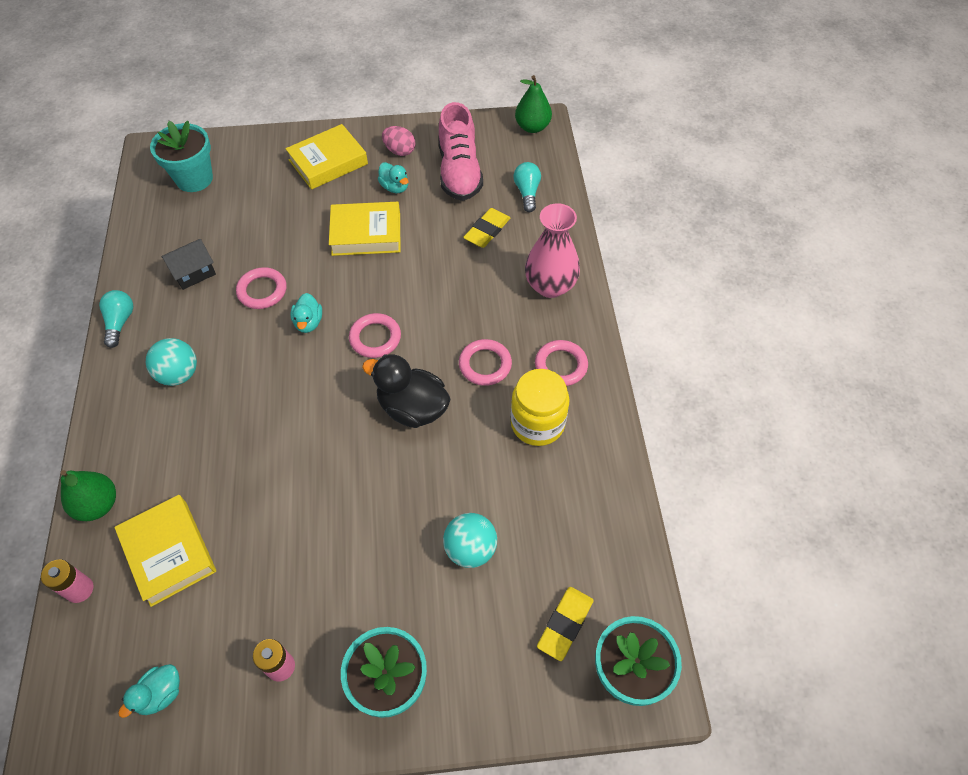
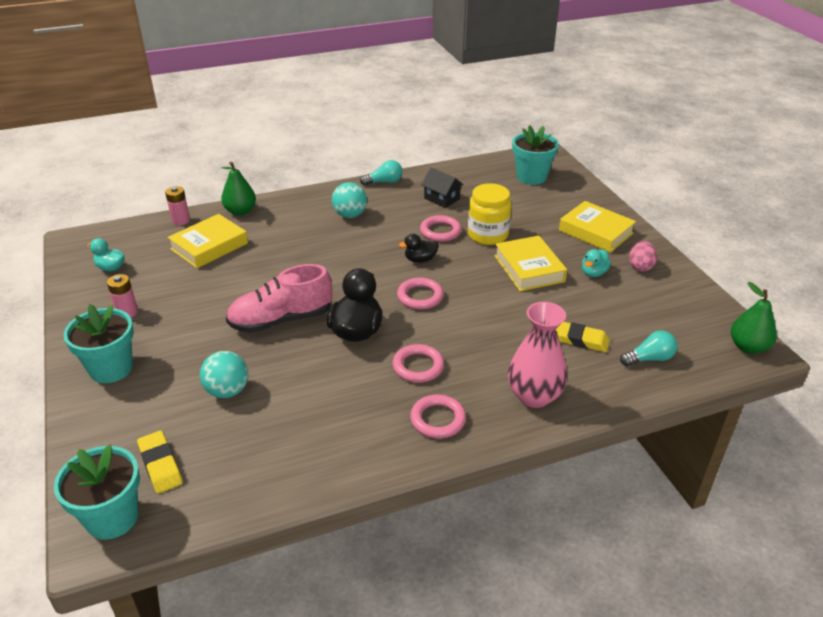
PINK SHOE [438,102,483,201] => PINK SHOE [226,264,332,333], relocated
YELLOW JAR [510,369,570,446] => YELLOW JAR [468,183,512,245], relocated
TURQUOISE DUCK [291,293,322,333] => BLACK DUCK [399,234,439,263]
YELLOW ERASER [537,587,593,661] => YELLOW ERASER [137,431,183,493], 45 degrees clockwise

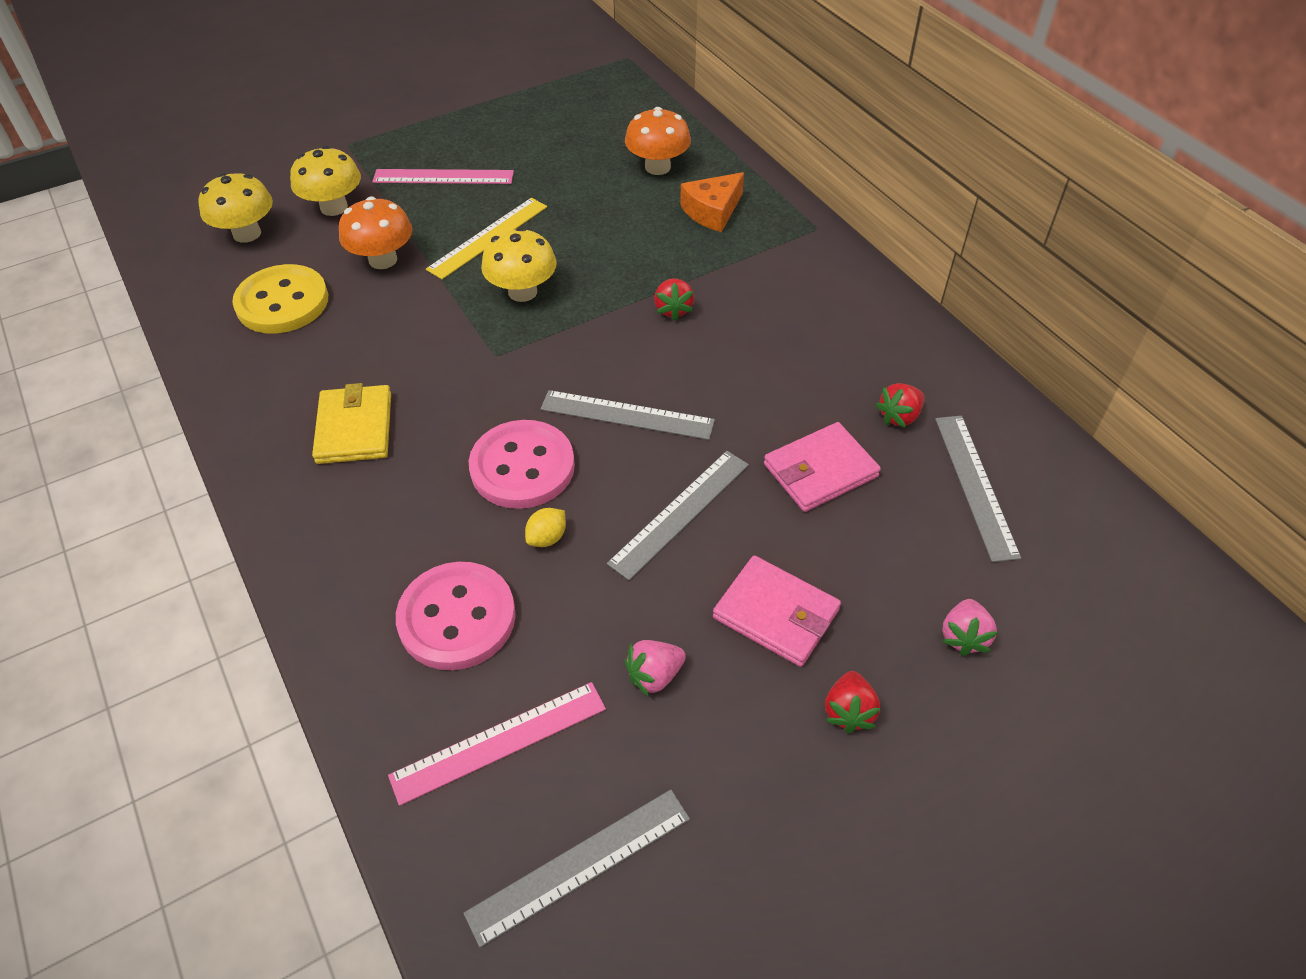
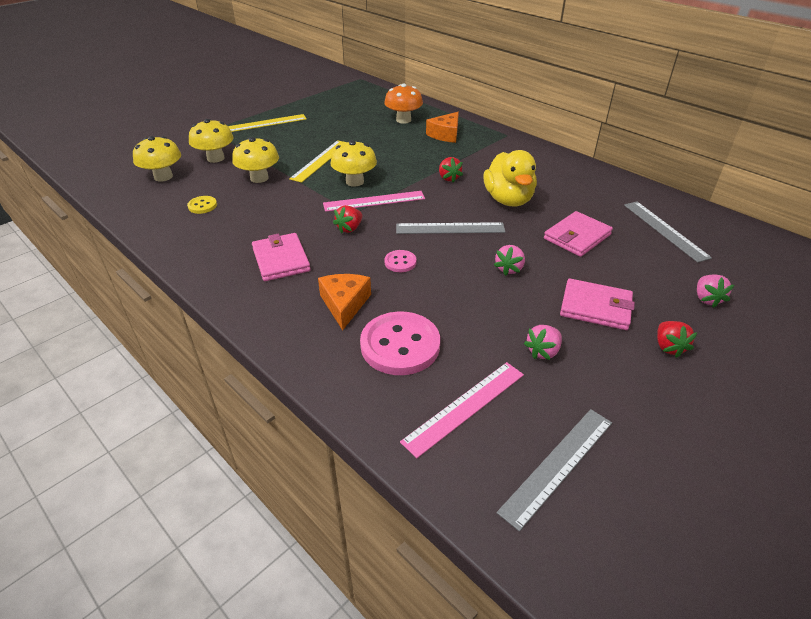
YELLOW LEMON [525,508,566,547] => nothing
nothing => YELLOW RULER [228,114,307,132]
nothing => ORANGE CHEESE [318,274,371,330]
nothing => YELLOW DUCK [484,150,537,207]
PINK RULER [372,169,514,184] => PINK RULER [323,191,425,212], relocated
RED STRAWBERRY [876,383,924,428] => RED STRAWBERRY [333,205,362,234], relocated
GREY RULER [607,451,749,580] => PINK STRAWBERRY [494,245,525,276]
YELLOW WALLET [312,383,391,464] => PINK WALLET [252,233,311,281]
ORANGE MUSHROOM [339,196,412,269] => YELLOW MUSHROOM [232,137,279,183]
YELLOW BUTTON [232,264,328,334] => YELLOW BUTTON [187,196,217,214], x0.48
PINK BUTTON [469,420,575,509] => PINK BUTTON [384,250,417,272], x0.48

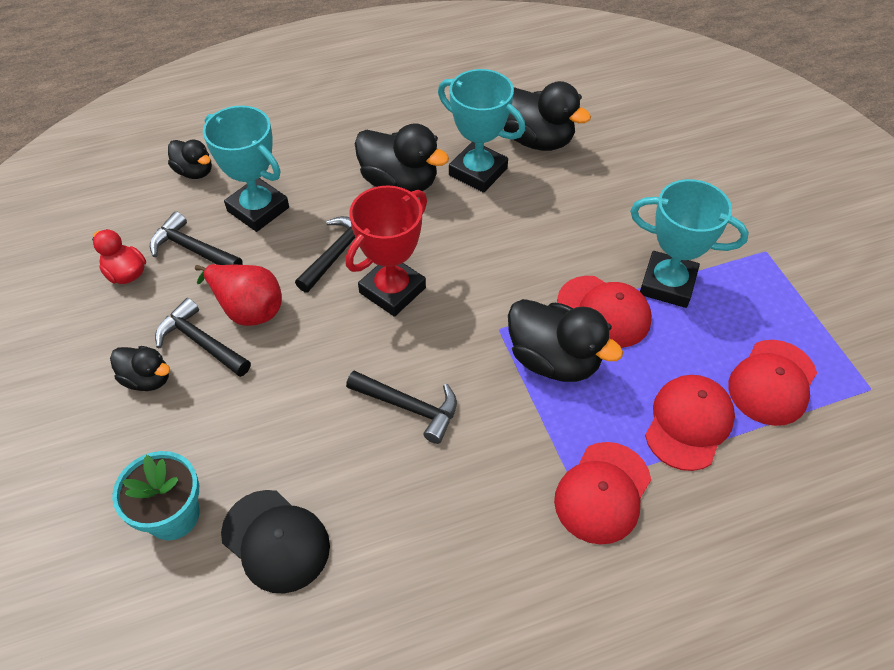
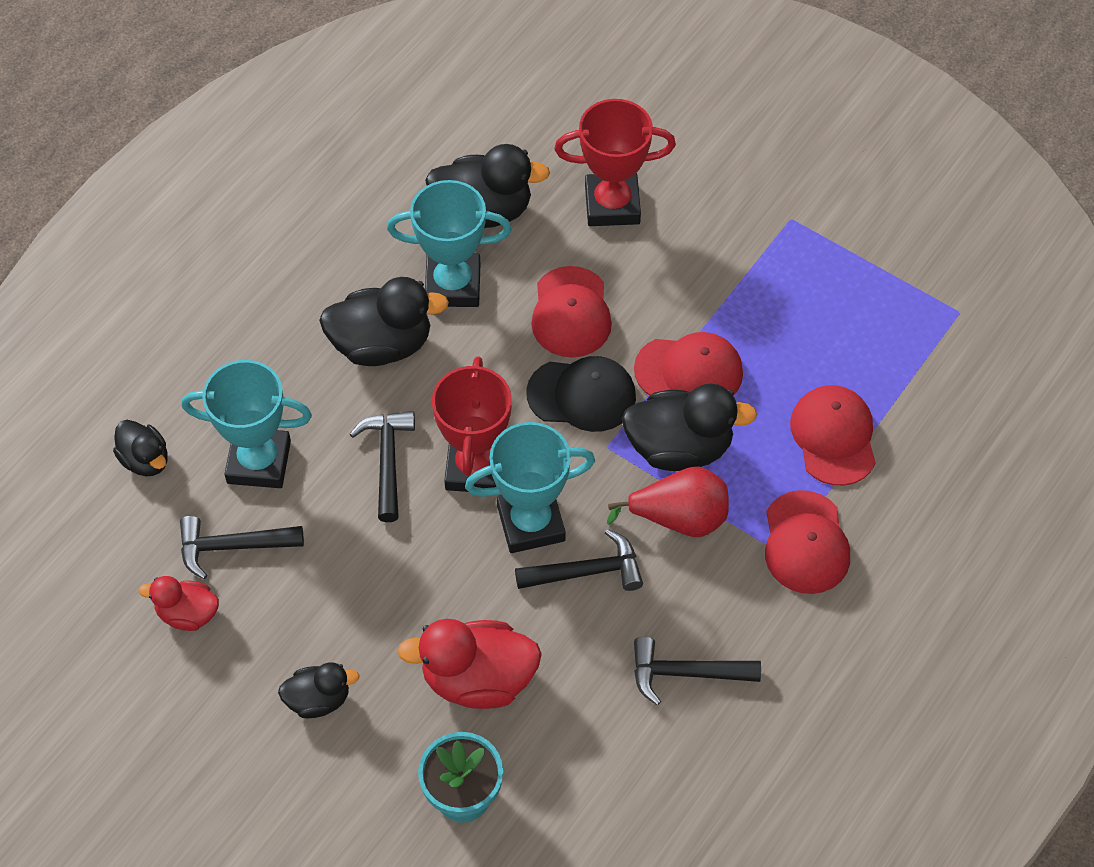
nothing => RED DUCK [397,619,542,709]
nothing => RED TROPHY [554,99,676,226]
BLACK HAMMER [155,298,251,377] => BLACK HAMMER [634,637,761,705], relocated
RED PEAR [195,264,282,326] => RED PEAR [607,466,729,537], relocated
BLACK CAP [221,490,330,594] => BLACK CAP [526,356,636,432], relocated
TURQUOISE TROPHY [630,179,749,308] => TURQUOISE TROPHY [465,422,595,553], relocated
RED CAP [728,340,817,426] => RED CAP [531,266,612,358], relocated
BLACK DUCK [168,140,212,179] => BLACK DUCK [113,420,168,476], 45 degrees clockwise

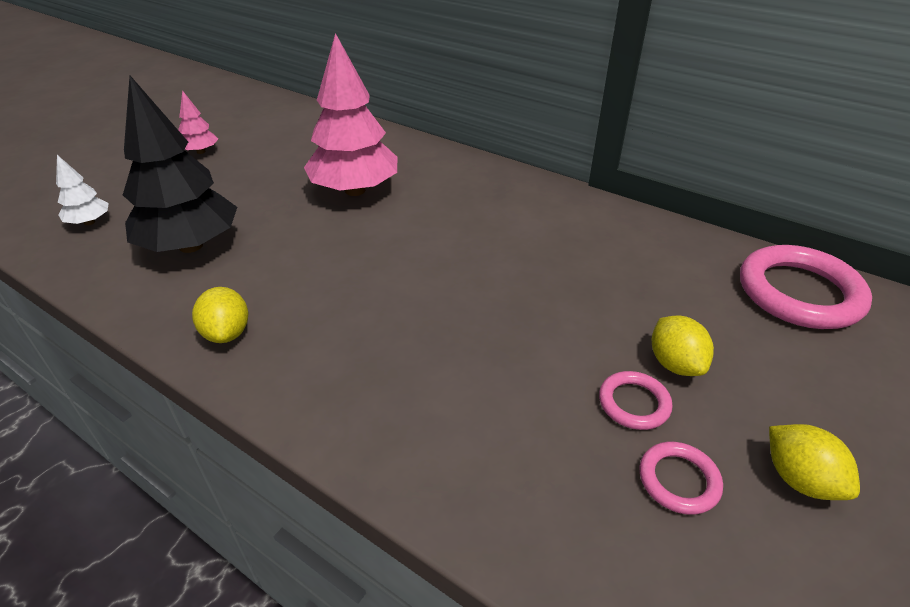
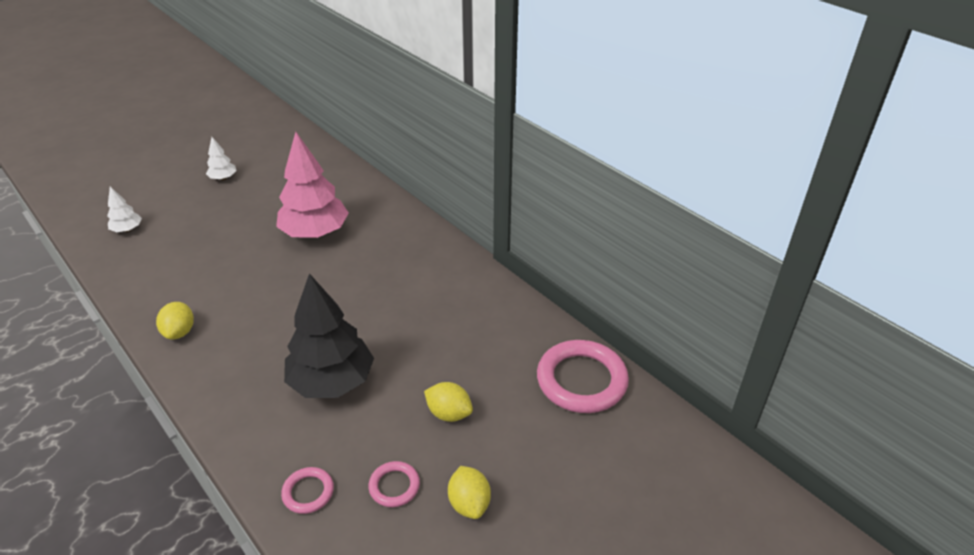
BLACK TREE [123,76,237,253] => BLACK TREE [284,273,374,398], relocated
PINK RING [599,371,673,430] => PINK RING [281,467,334,514], relocated
PINK TREE [178,90,218,154] => WHITE TREE [206,137,237,180]
YELLOW LEMON [652,315,714,376] => YELLOW LEMON [424,382,473,422], 60 degrees counterclockwise

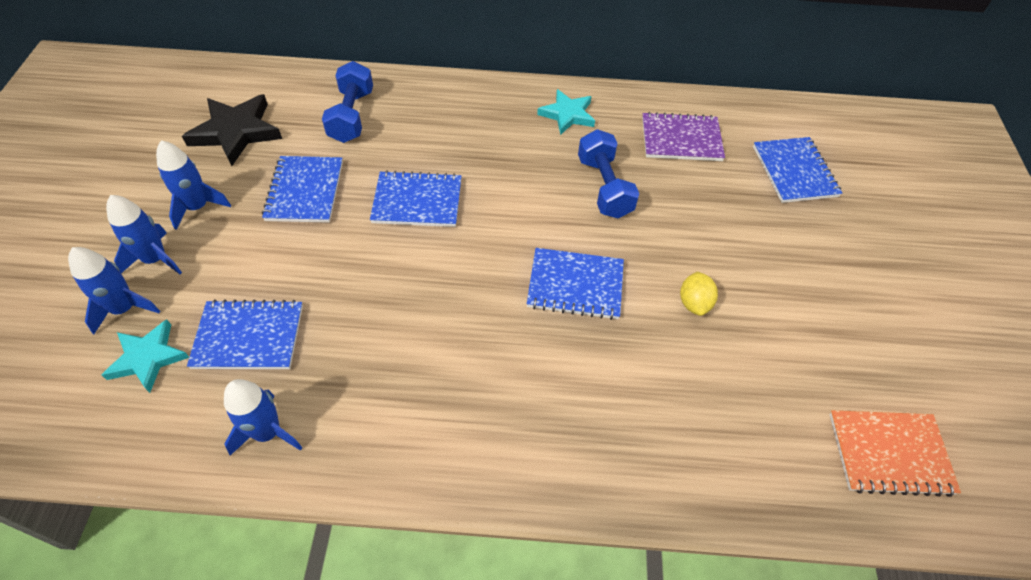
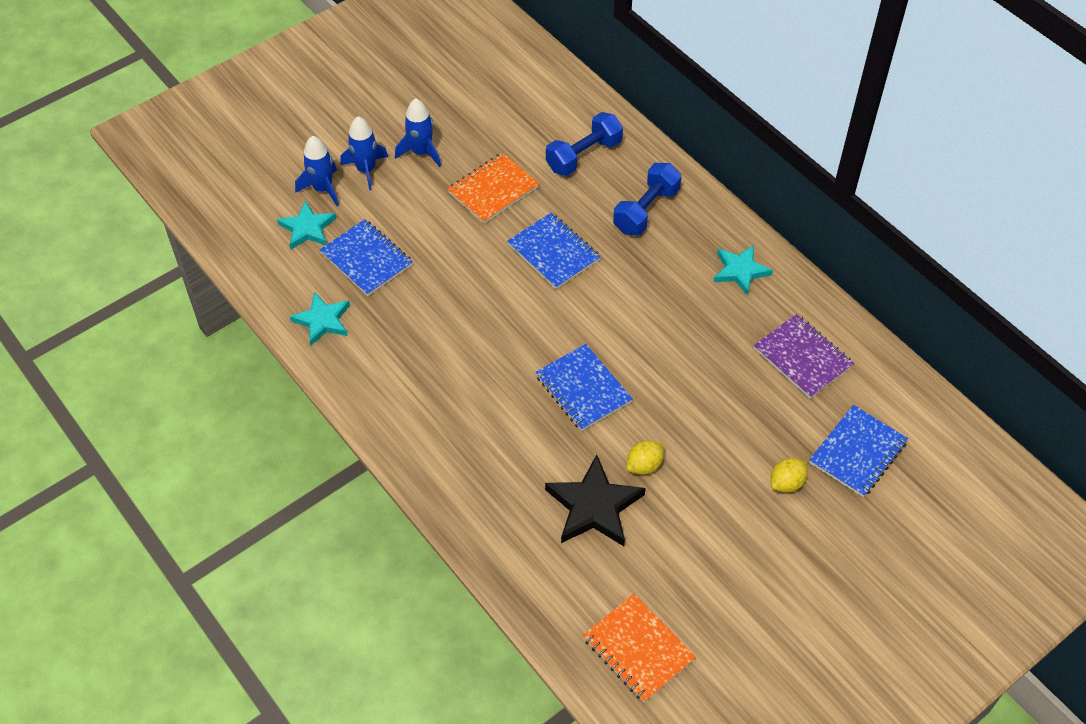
nothing => YELLOW LEMON [771,458,808,493]
BLACK STAR [182,94,282,166] => BLACK STAR [545,454,646,546], relocated
BLUE DUMBBELL [578,129,639,218] => BLUE DUMBBELL [613,163,682,235], relocated
BLUE ROCKET [224,379,302,455] => TURQUOISE STAR [290,292,350,345]
BLUE NOTEBOOK [262,156,343,223] => ORANGE NOTEBOOK [448,153,539,224]

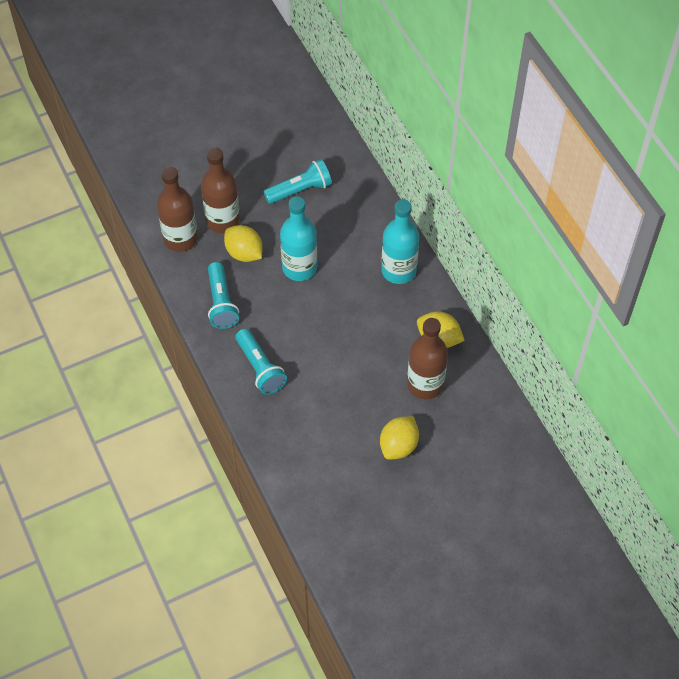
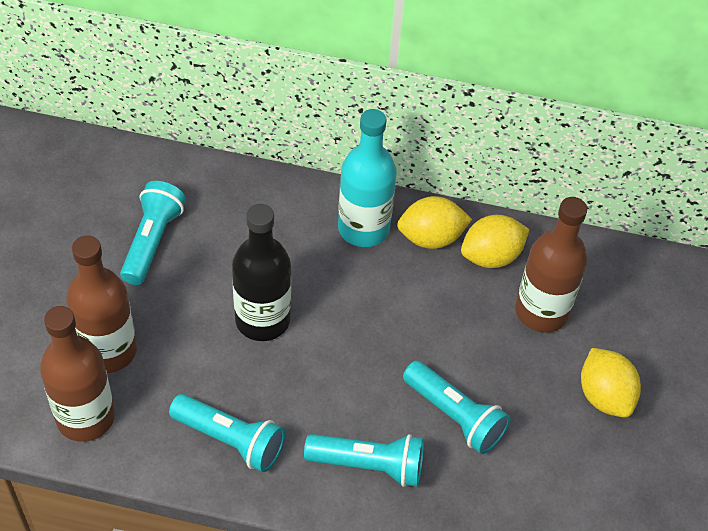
nothing => TURQUOISE FLASHLIGHT [403,361,510,454]
YELLOW LEMON [224,225,263,262] => YELLOW LEMON [397,196,472,249], relocated
TURQUOISE BOTTLE [280,196,317,281] => BLACK BOTTLE [232,204,291,341]

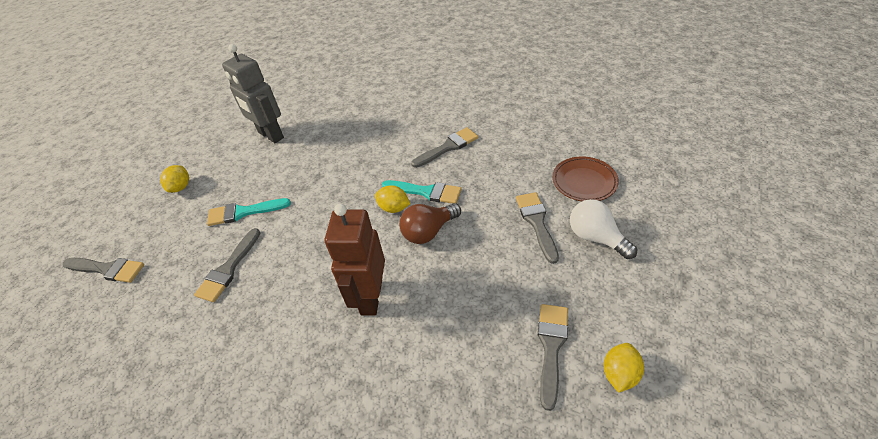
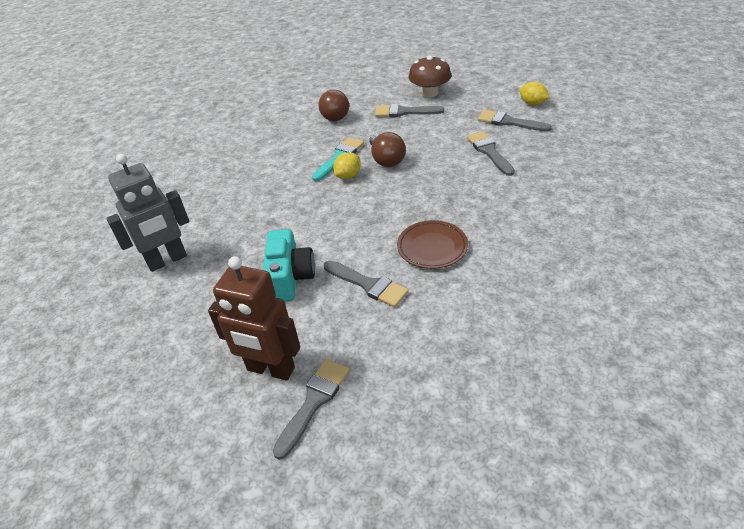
YELLOW LEMON [160,165,189,193] => nothing
nothing => BROWN LIGHT BULB [318,90,349,121]
BROWN ROBOT [325,204,385,316] => BROWN ROBOT [208,256,300,381], relocated
GREY BRUSH [411,127,478,168] => GREY BRUSH [467,131,515,176], relocated
BROWN PLATE [552,156,619,201] => BROWN PLATE [397,220,468,269], relocated
TURQUOISE BRUSH [207,198,291,226] => TURQUOISE CAMERA [263,229,315,301]
WHITE LIGHT BULB [570,199,637,259] => BROWN MUSHROOM [409,56,452,97]

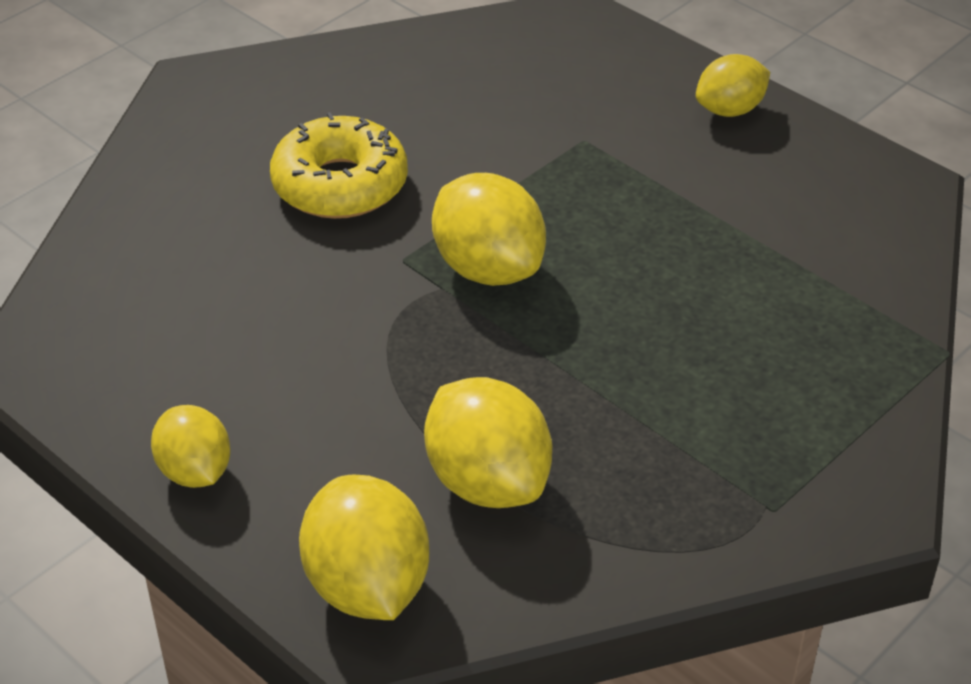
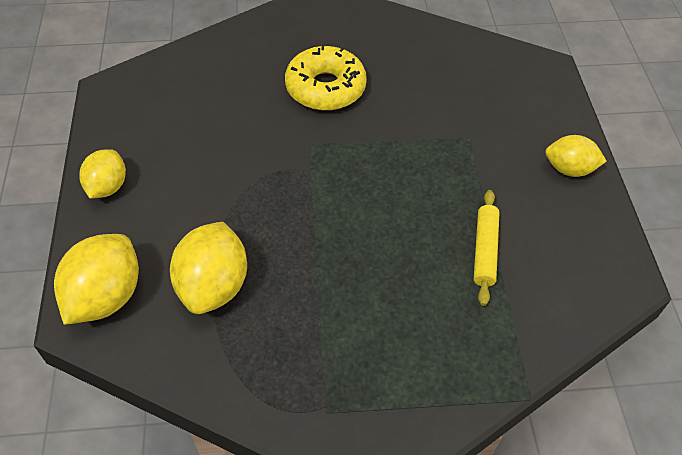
YELLOW LEMON [432,173,546,286] => nothing
nothing => YELLOW ROLLING PIN [474,190,499,306]

